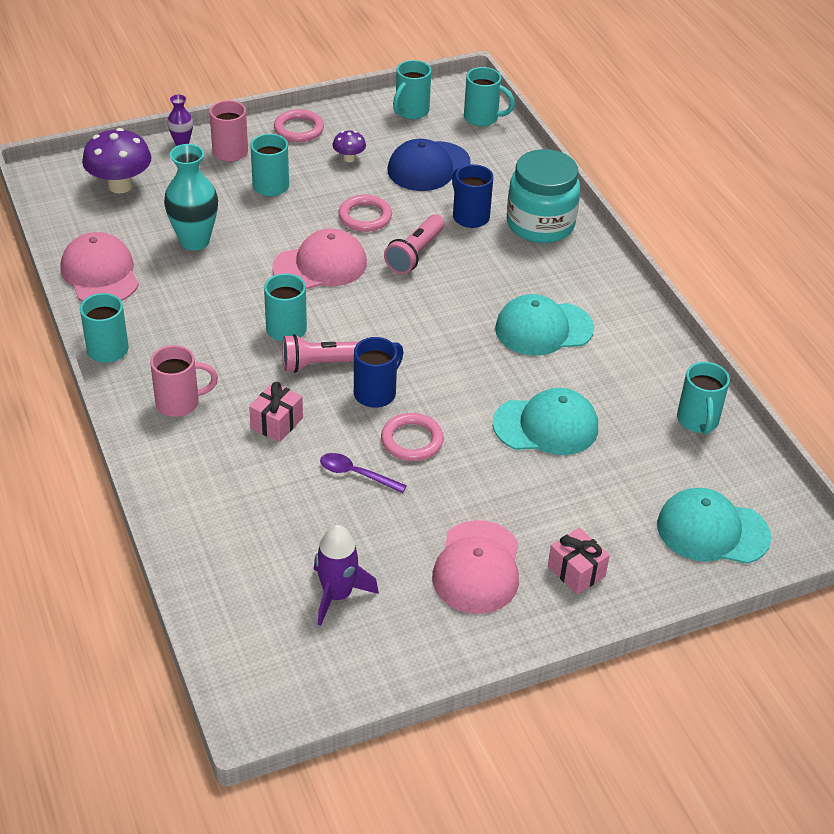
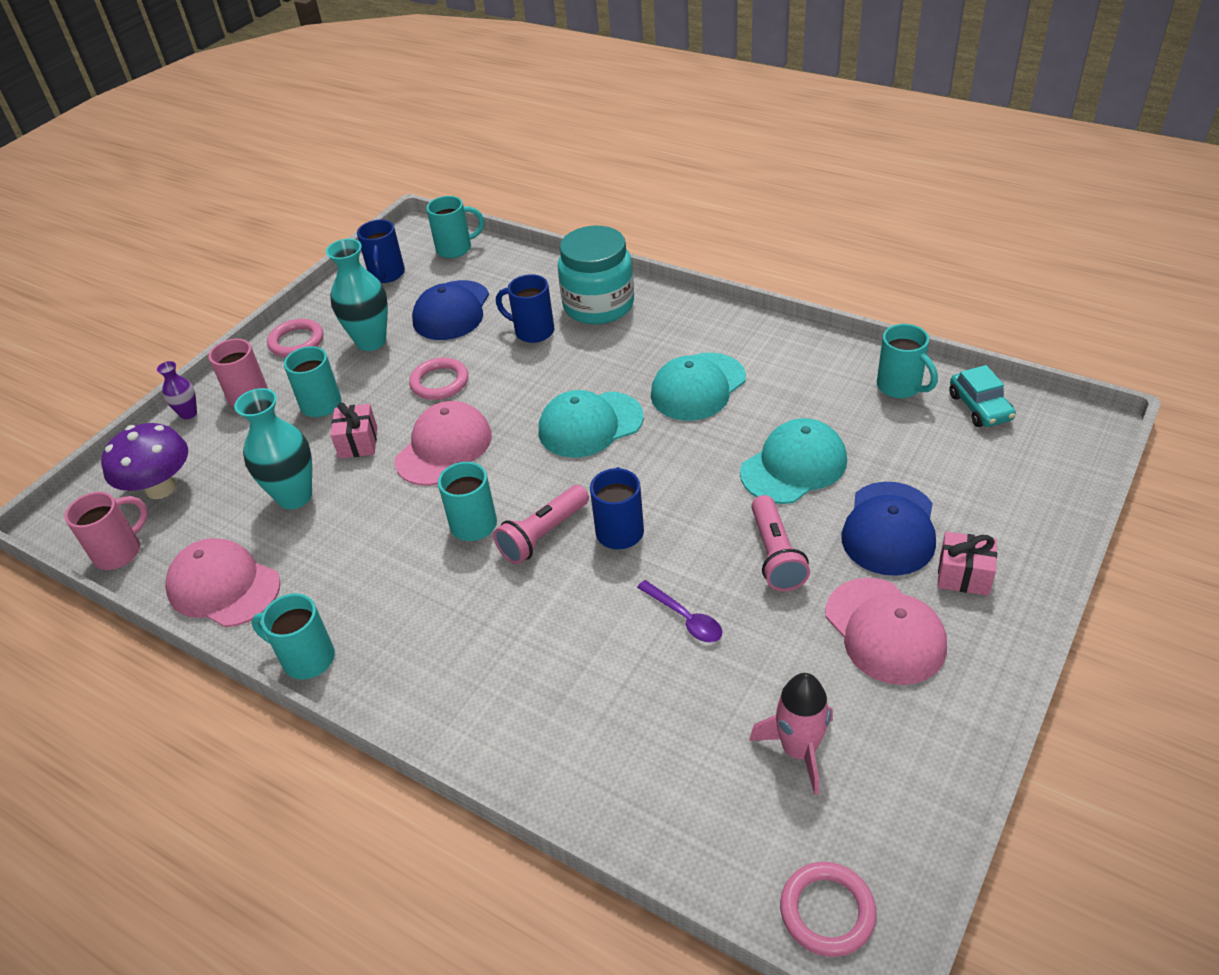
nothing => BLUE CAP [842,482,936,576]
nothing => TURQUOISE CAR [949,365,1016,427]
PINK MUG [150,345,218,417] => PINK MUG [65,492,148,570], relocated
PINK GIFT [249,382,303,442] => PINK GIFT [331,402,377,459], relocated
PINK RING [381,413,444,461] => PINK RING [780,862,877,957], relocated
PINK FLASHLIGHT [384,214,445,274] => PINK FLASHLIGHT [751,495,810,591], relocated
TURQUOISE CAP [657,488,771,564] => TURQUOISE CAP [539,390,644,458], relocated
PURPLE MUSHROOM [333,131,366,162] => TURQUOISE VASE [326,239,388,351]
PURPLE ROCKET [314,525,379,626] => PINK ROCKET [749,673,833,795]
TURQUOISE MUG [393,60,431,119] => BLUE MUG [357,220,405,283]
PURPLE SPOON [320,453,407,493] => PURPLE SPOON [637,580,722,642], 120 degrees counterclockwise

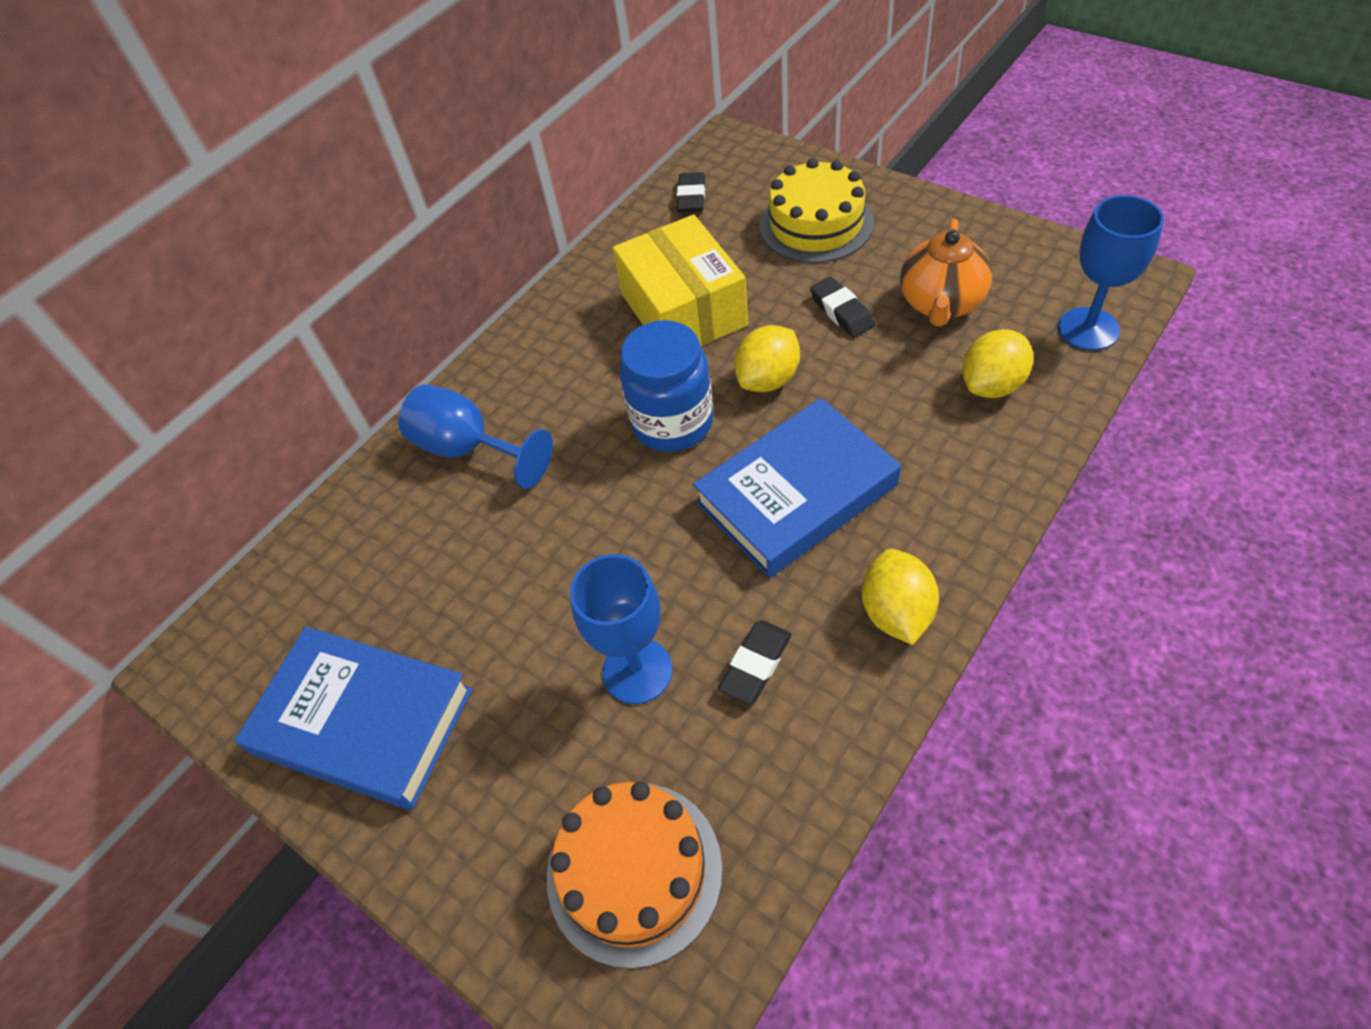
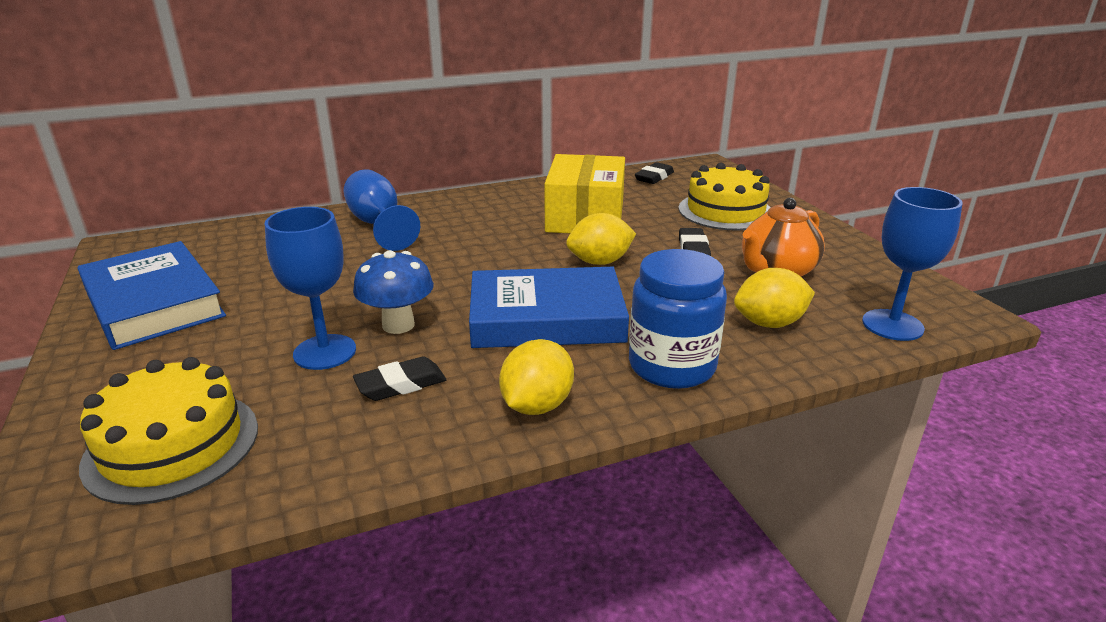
nothing => BLUE MUSHROOM [353,250,434,334]
BLUE JAR [620,320,713,452] => BLUE JAR [629,249,727,389], relocated
ORANGE CAKE [547,781,723,969] => YELLOW CAKE [79,357,258,505]

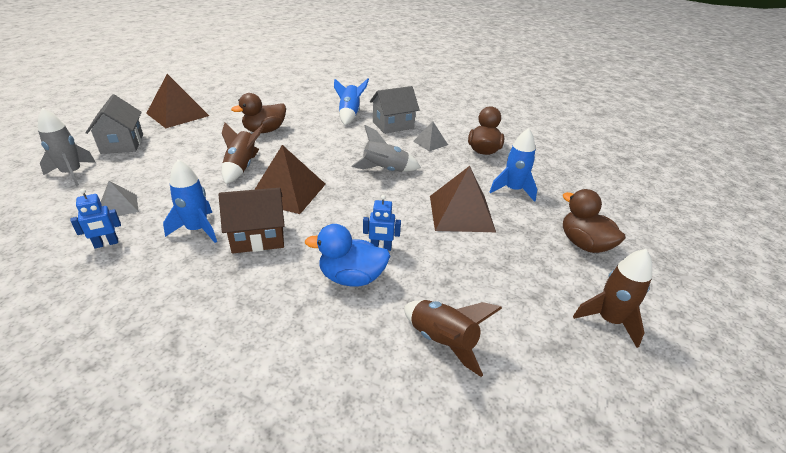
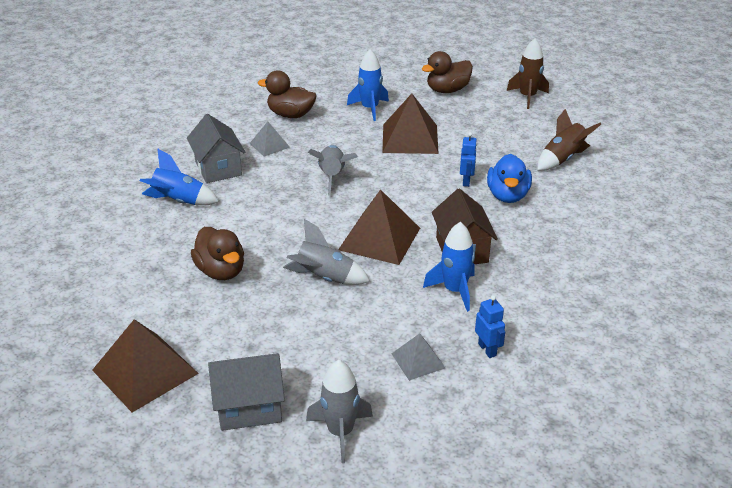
BROWN ROCKET [222,123,265,184] => GREY ROCKET [283,219,370,285]

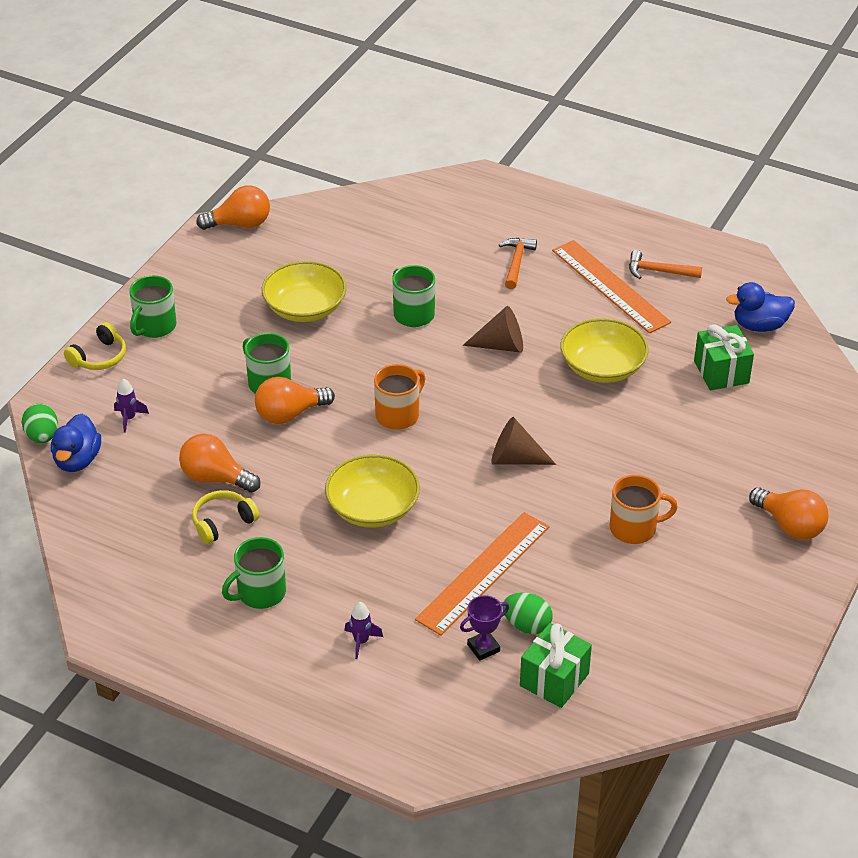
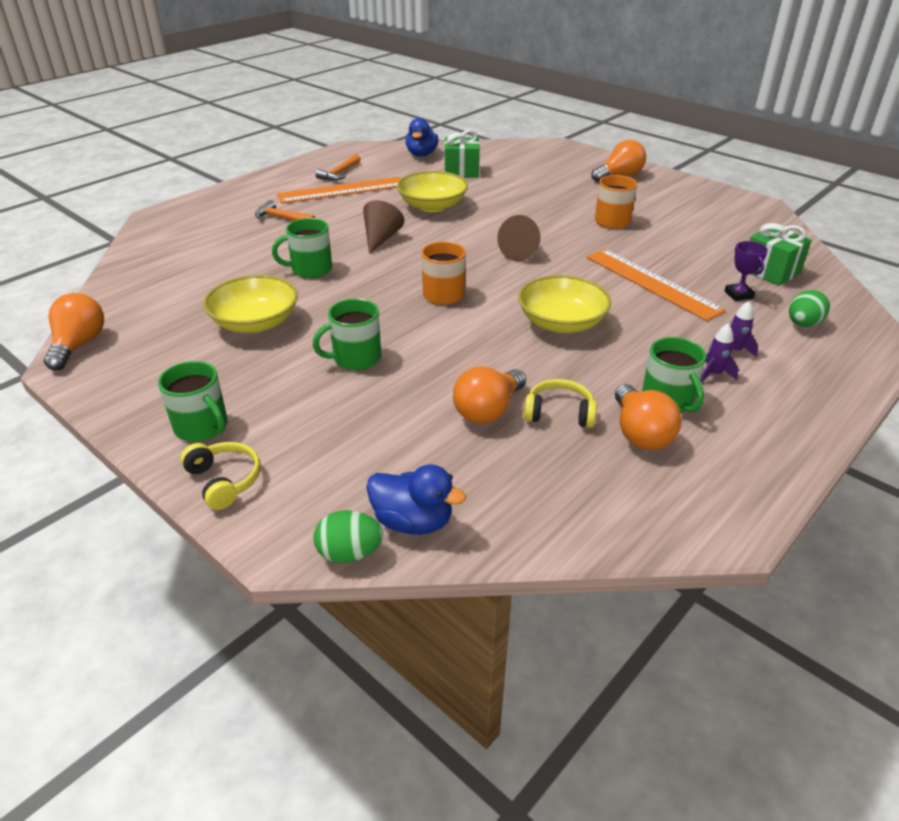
PURPLE ROCKET [114,379,149,433] => PURPLE ROCKET [700,324,739,383], relocated
ORANGE LIGHT BULB [255,377,335,424] => ORANGE LIGHT BULB [615,384,682,450], relocated
GREEN EGG [502,593,553,634] => GREEN EGG [789,290,830,327], relocated
YELLOW HEADPHONES [192,490,259,544] => YELLOW HEADPHONES [524,379,597,428], 120 degrees clockwise

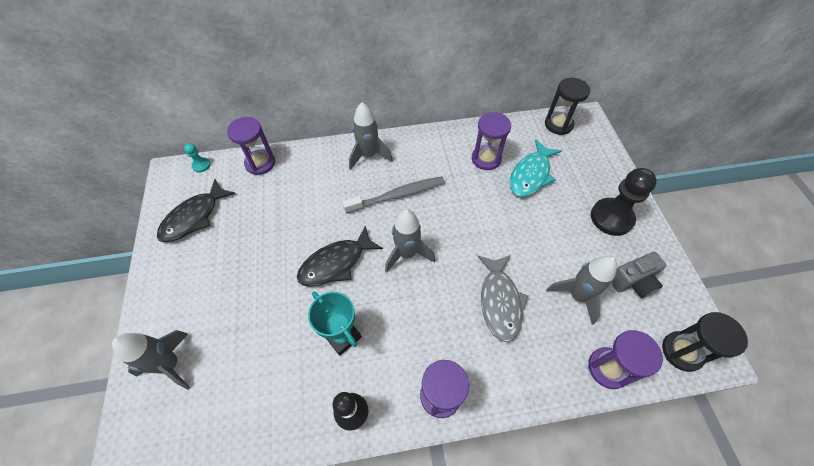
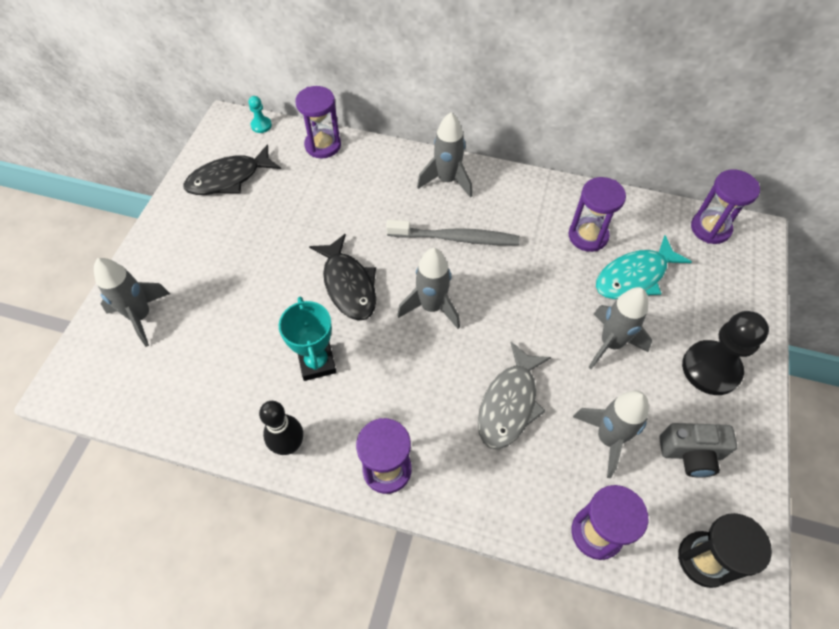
nothing => GREY ROCKET [588,287,652,369]
BLACK HOURGLASS [545,78,590,135] => PURPLE HOURGLASS [691,169,760,244]
BLACK FISH [297,225,383,287] => BLACK FISH [309,234,376,321], 105 degrees counterclockwise

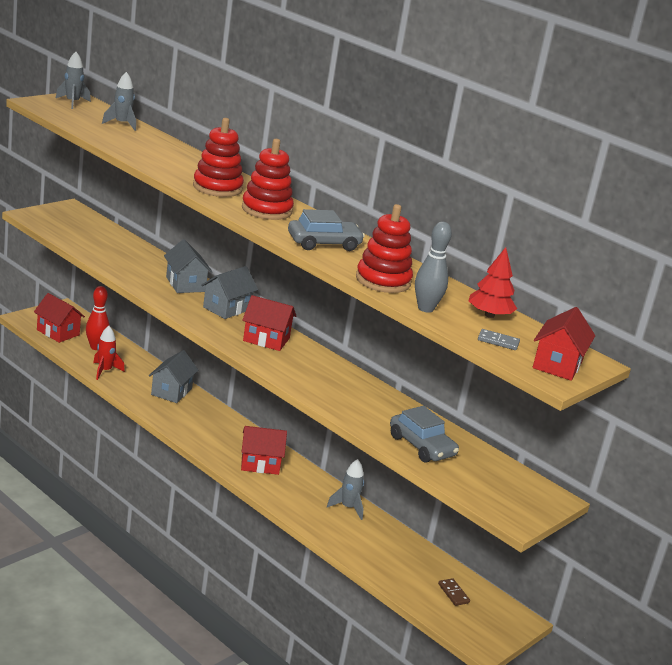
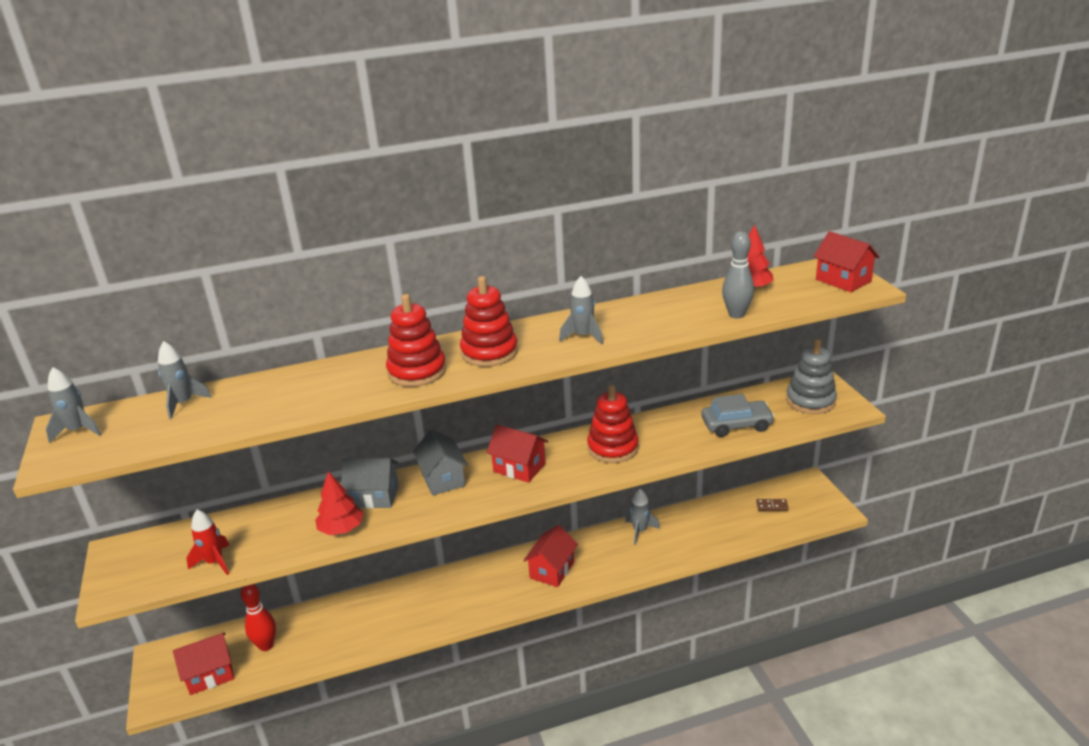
GREY HOUSE [149,350,198,403] => nothing
GREY DOMINO [478,329,520,350] => nothing
nothing => RED TREE [315,472,364,535]
nothing => GREY STACKING TOY [786,339,837,414]
RED ROCKET [93,326,125,380] => RED ROCKET [186,509,229,575], relocated
RED STACKING TOY [356,204,413,293] => RED STACKING TOY [587,385,638,463], relocated
GREY CAR [288,209,365,251] => GREY ROCKET [559,276,603,345]
RED HOUSE [242,295,296,351] => RED HOUSE [487,424,549,483], 75 degrees clockwise

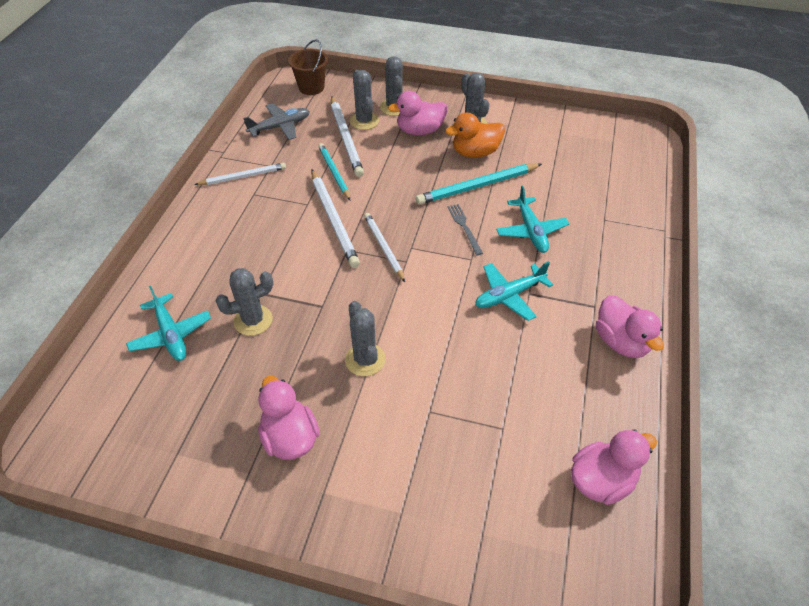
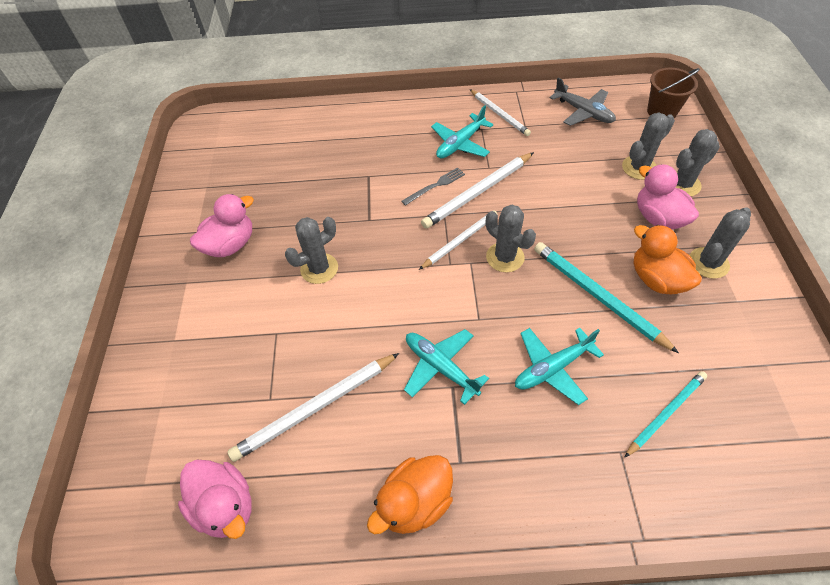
TURQUOISE PLANE [126,286,211,361] => TURQUOISE PLANE [431,105,494,158], relocated
GREY CACTUS [216,268,273,336] => GREY CACTUS [486,205,536,272], relocated
TURQUOISE PENCIL [318,143,350,200] => TURQUOISE PENCIL [624,371,707,458], relocated
WHITE PENCIL [331,96,364,177] => WHITE PENCIL [227,353,399,462], relocated
GREY FORK [447,204,483,255] => GREY FORK [401,167,465,206], relocated
PINK DUCK [596,295,664,358] => ORANGE DUCK [367,455,453,534]

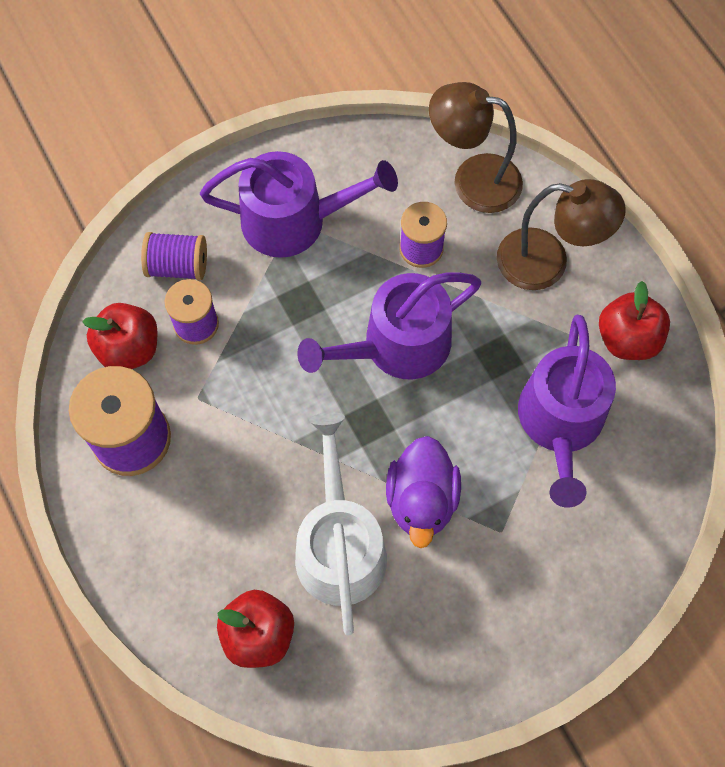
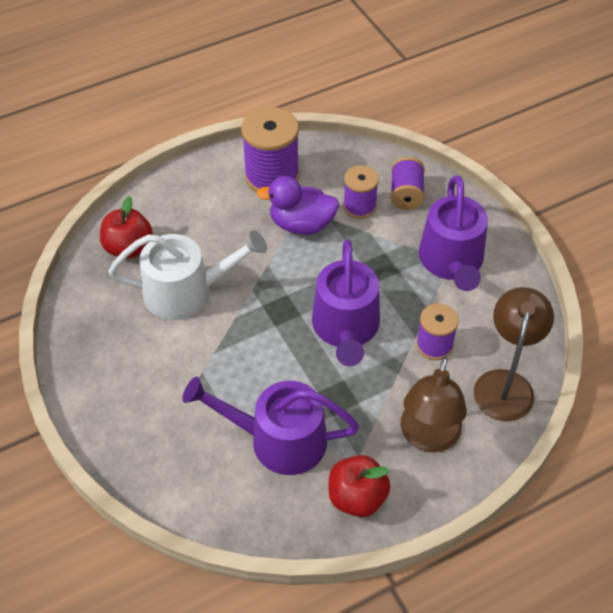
RED APPLE [82,303,158,369] => nothing
PURPLE DUCK [386,436,461,548] => PURPLE DUCK [256,176,339,235], relocated
PURPLE WATERING CAN [297,273,481,380] => PURPLE WATERING CAN [312,239,380,366], 150 degrees counterclockwise

